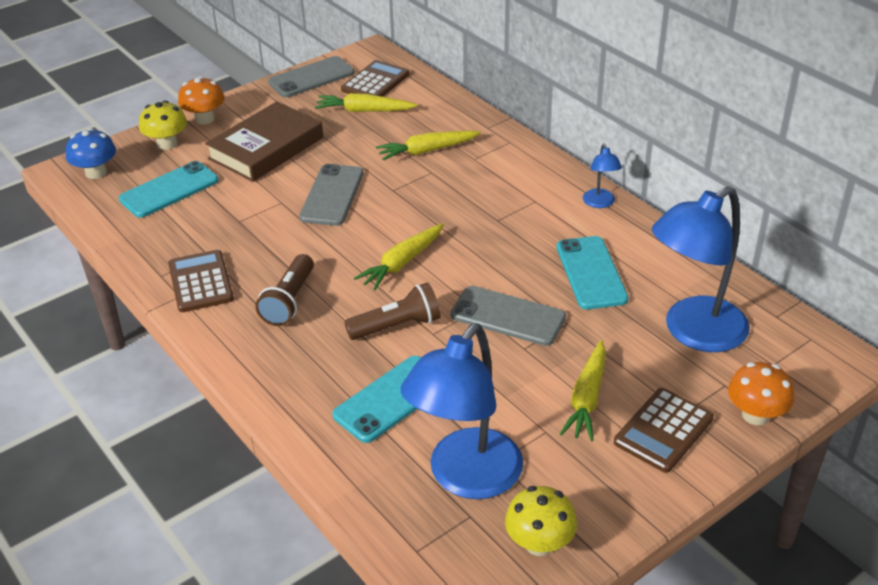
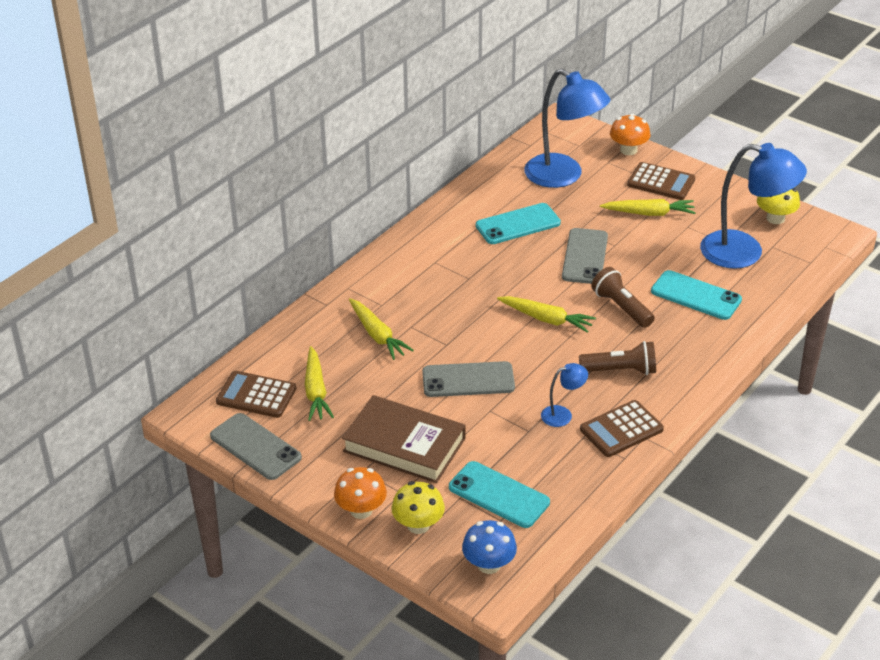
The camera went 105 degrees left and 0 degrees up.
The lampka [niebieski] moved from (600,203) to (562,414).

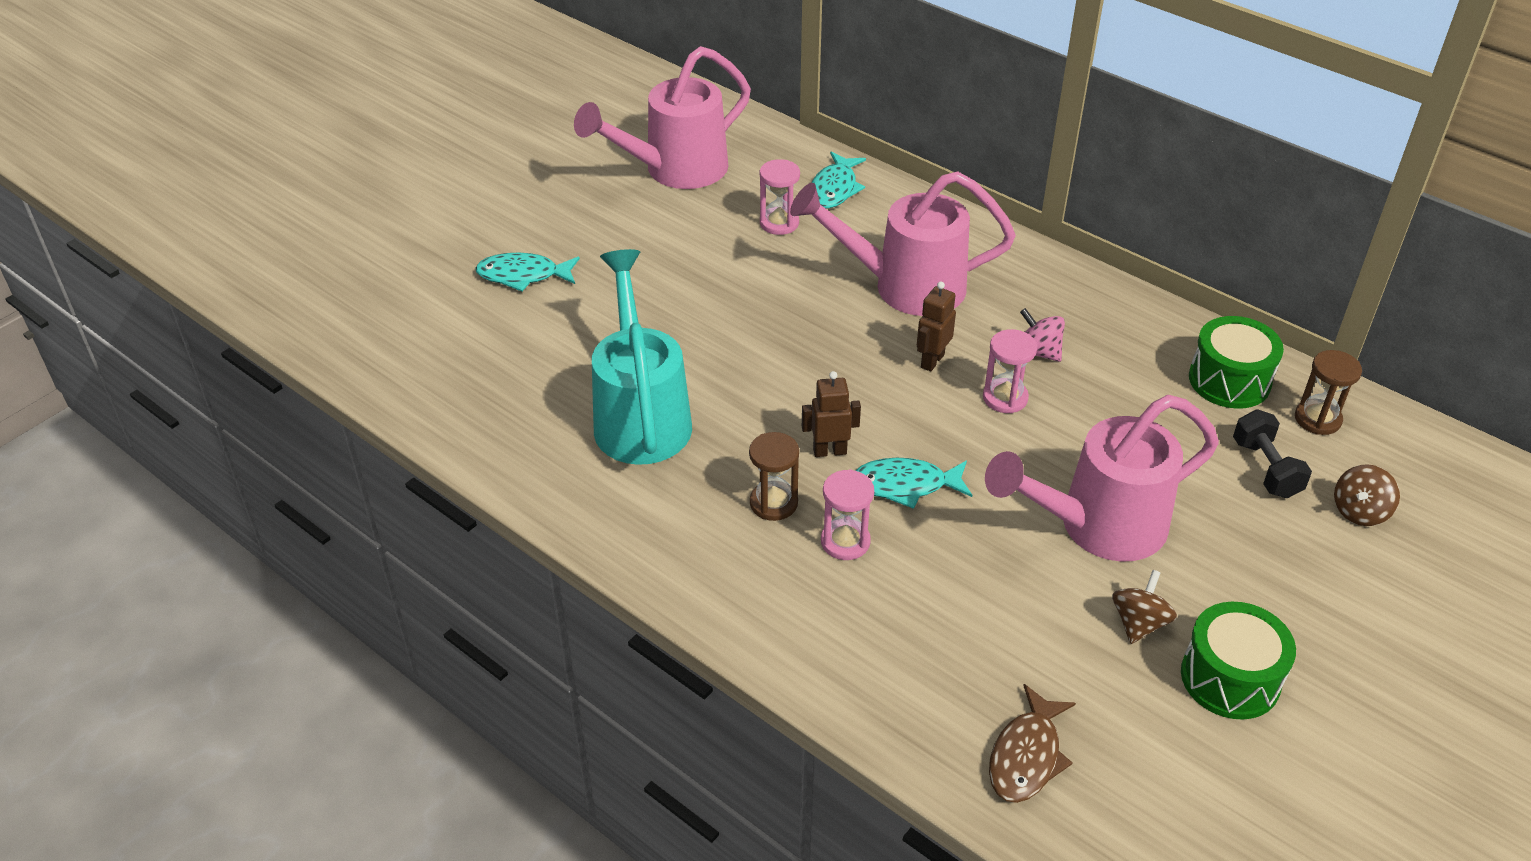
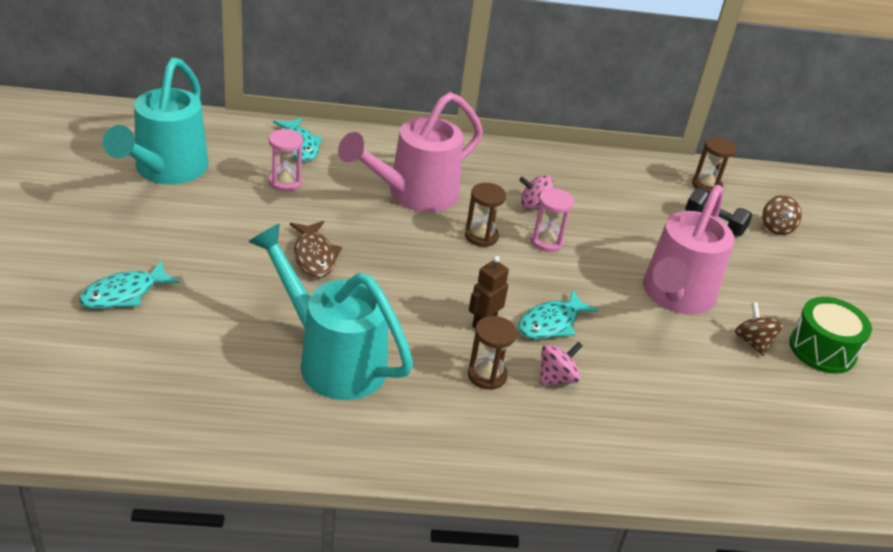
The camera went 45 degrees left and 5 degrees down.
The konewka [różowy] at (675,170) became the konewka [turkusowy] at (166,170).
The robot [brązowy] at (932,361) was replaced by the klepsydra [brązowy] at (481,236).
The bęben [zielony] at (1229,380) disappeared.
The klepsydra [różowy] at (845,542) was replaced by the bączek [różowy] at (556,378).
The ryba [brązowy] moved from (1027,756) to (314,256).

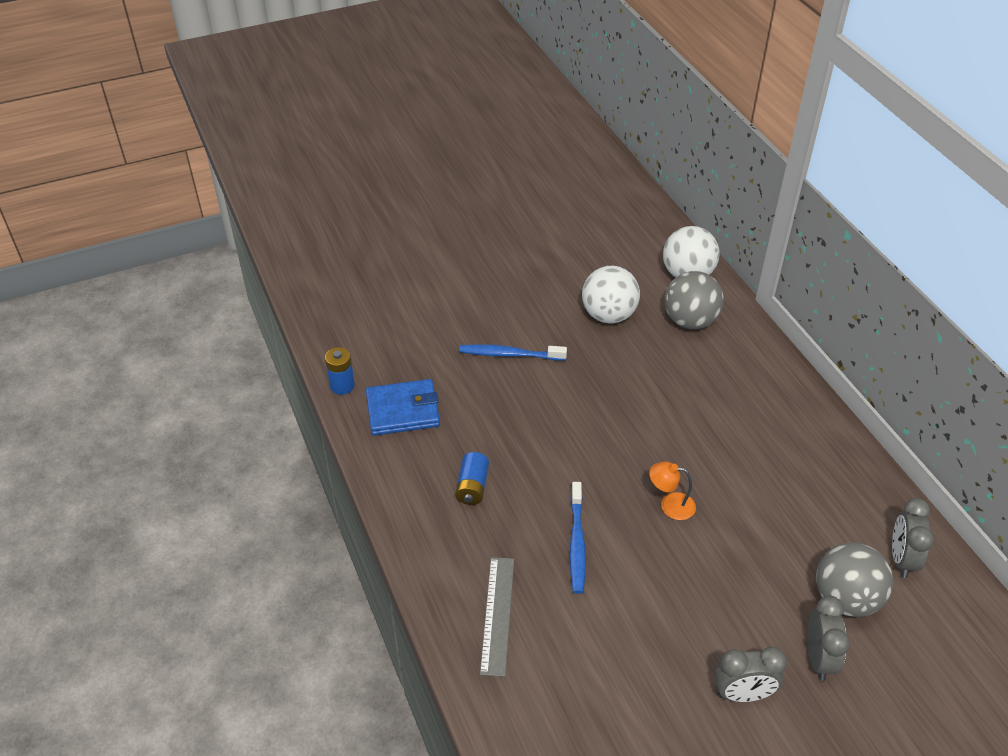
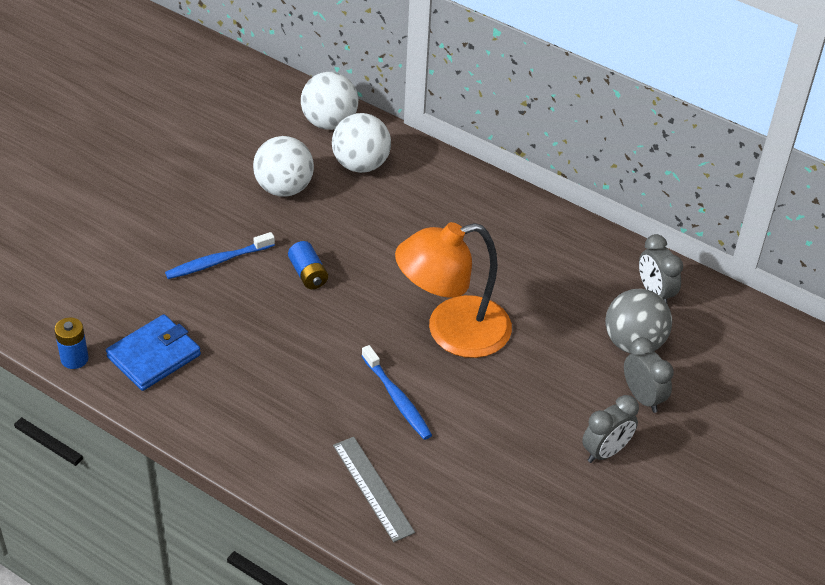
The camera went 35 degrees left and 0 degrees up.
The piłka [szary] at (690,321) became the piłka [biały] at (361,165).
The bateria [niebieski] moved from (472,487) to (308,274).
The lampka [pomarańczowy] at (670,505) changed to 2.47 times the size.

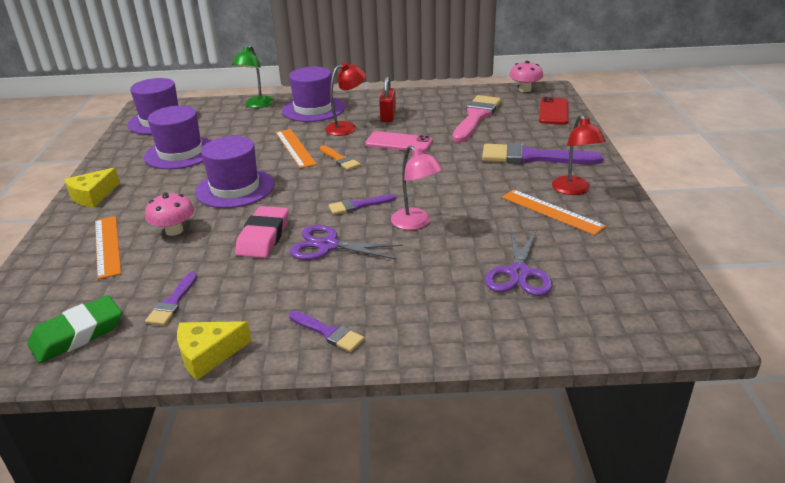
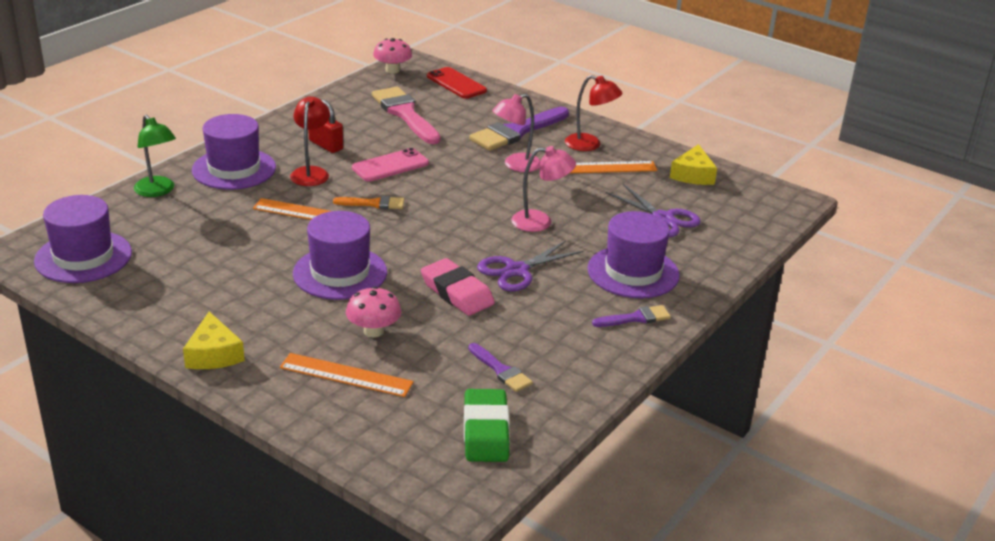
The camera went 55 degrees left and 0 degrees up.
The kapelusz [fioletowy] moved from (180,153) to (633,272).
The pędzel [fioletowy] at (358,205) disappeared.
The ser [żółty] moved from (208,354) to (693,175).
The lampka [różowy] at (515,165) appeared.

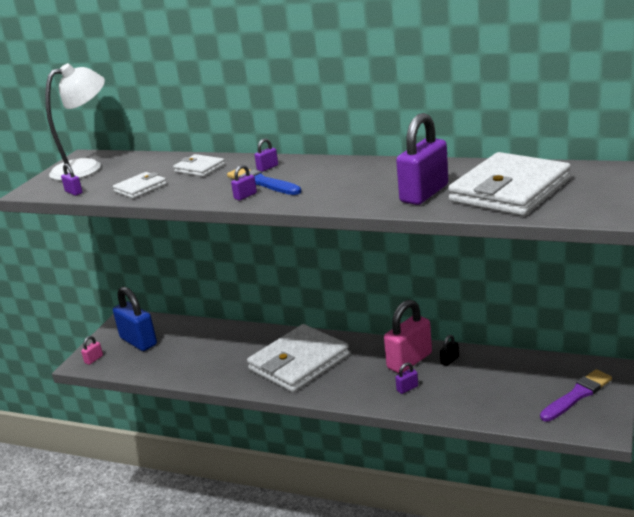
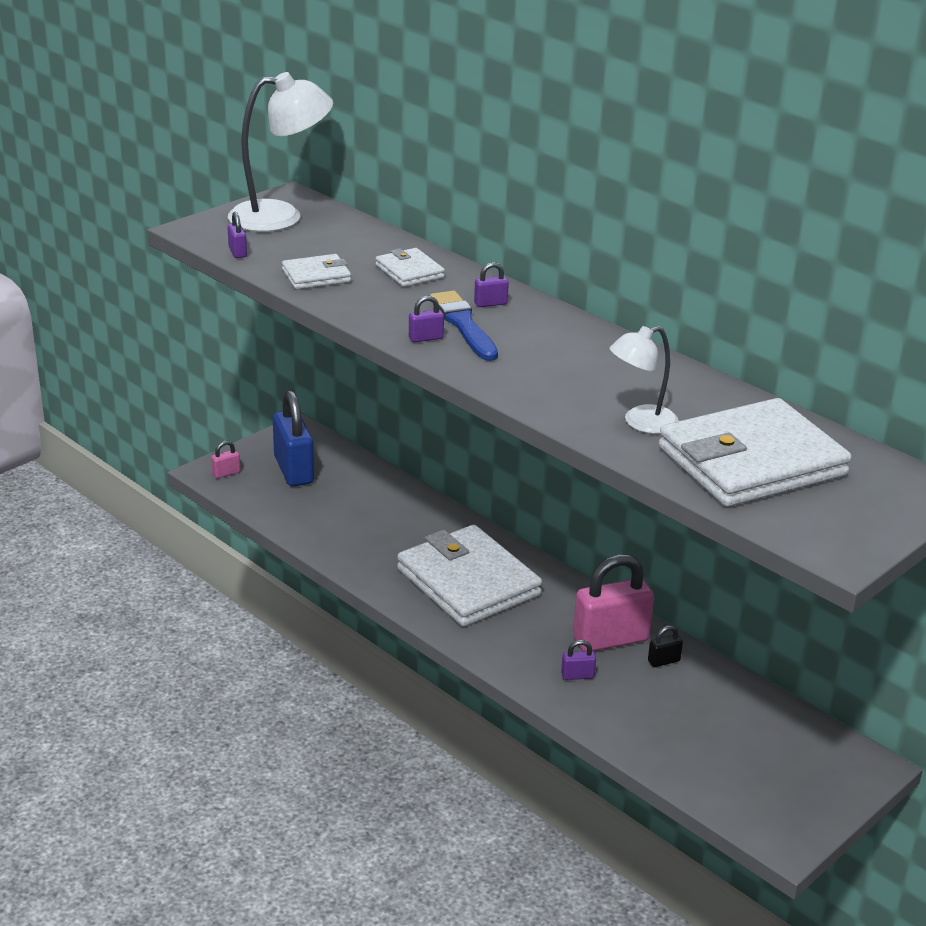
The camera went 20 degrees right and 5 degrees up.
The kłódka [fioletowy] at (424,194) was replaced by the lampka [biały] at (640,423).
The portfel [biały] at (299,362) turned 75 degrees clockwise.
The pędzel [fioletowy] at (577,395) disappeared.

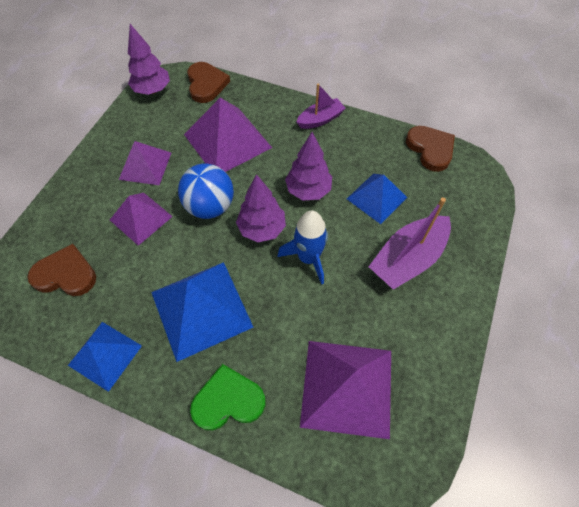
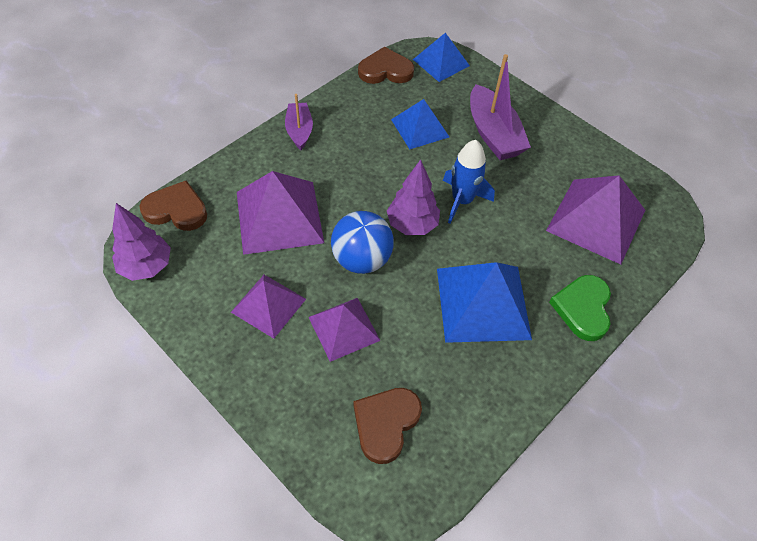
The camera went 70 degrees left and 5 degrees down.
The drzewko [fioletowy] at (308,190) disappeared.
The piramida [niebieski] moved from (105,355) to (441,62).

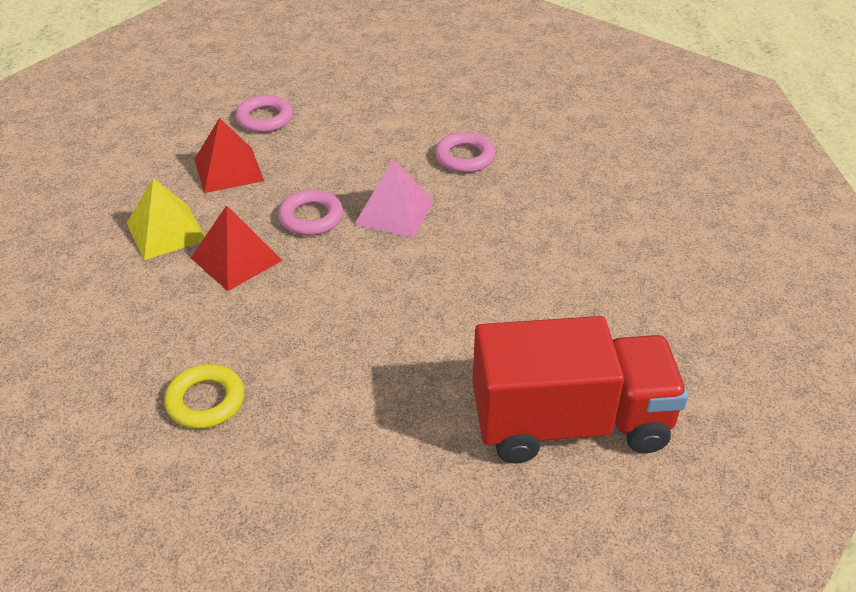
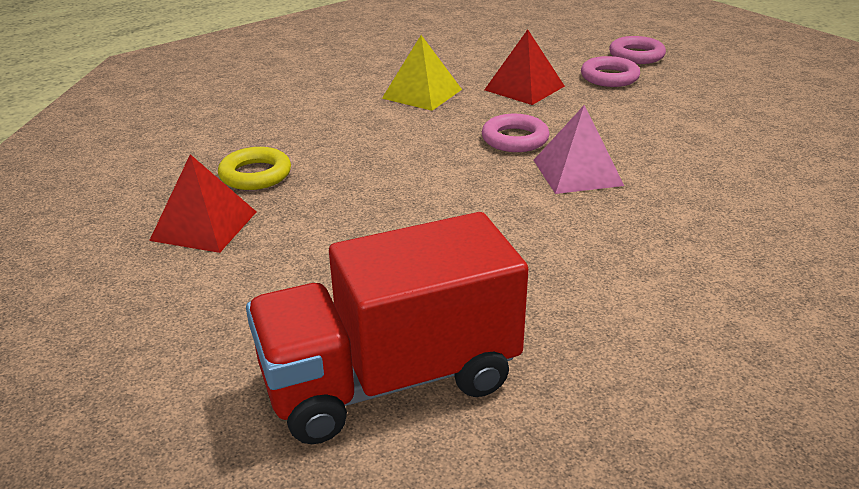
The camera went 60 degrees right and 10 degrees down.
The pierścień [różowy] moved from (464,157) to (636,55).
The piramida [czerwony] moved from (236,259) to (204,226).
The ciężarówka [czerwony] at (570,423) turned 105 degrees clockwise.

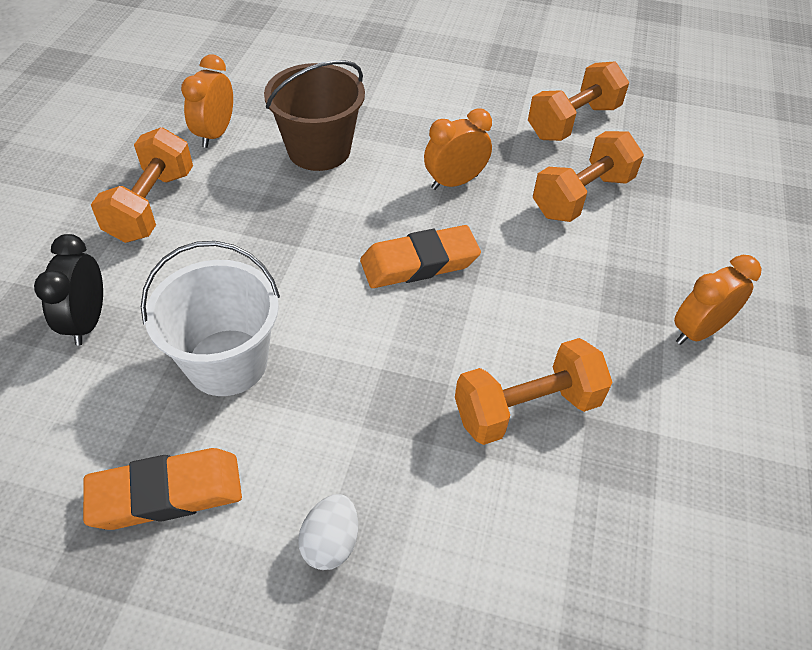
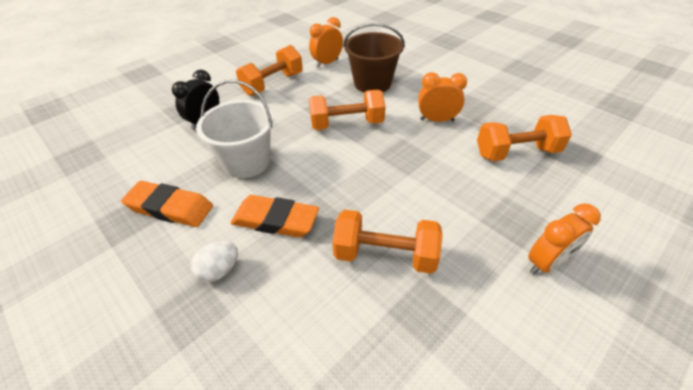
The camera went 35 degrees right and 5 degrees down.
The hantel [pomarańczowy] moved from (573,122) to (347,124).
The gumka do mazania [pomarańczowy] moved from (419,263) to (275,220).
The budzik [pomarańczowy] at (697,331) turned 150 degrees clockwise.

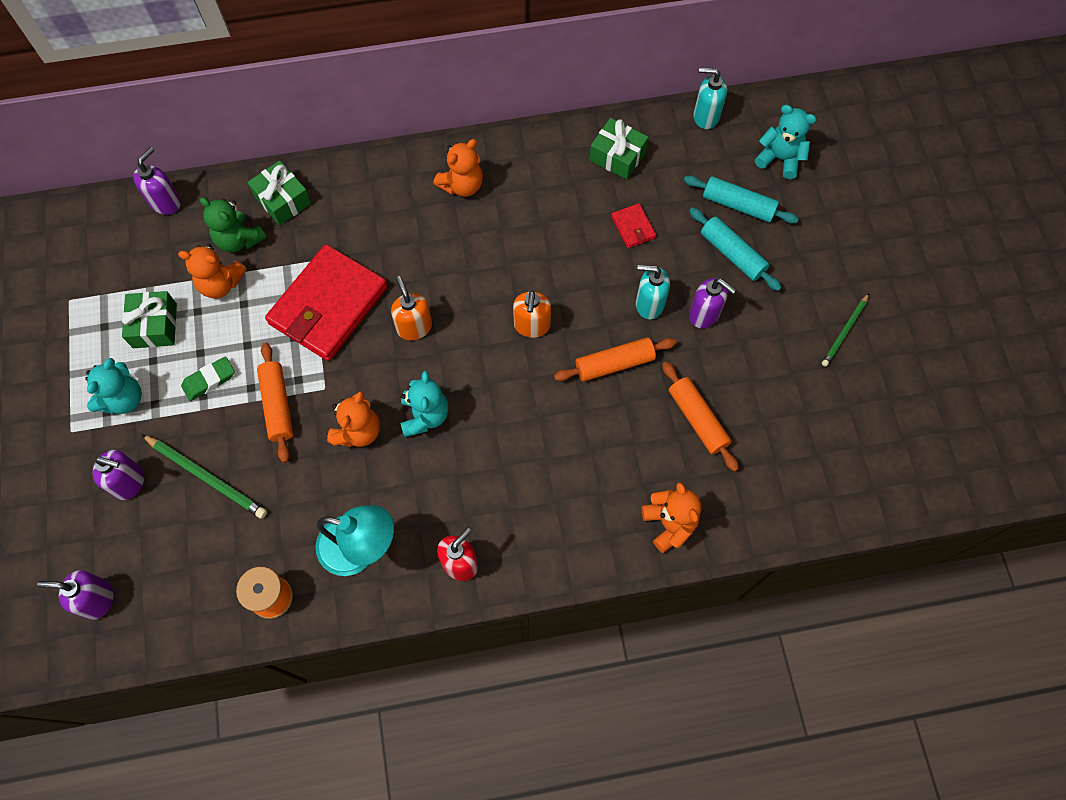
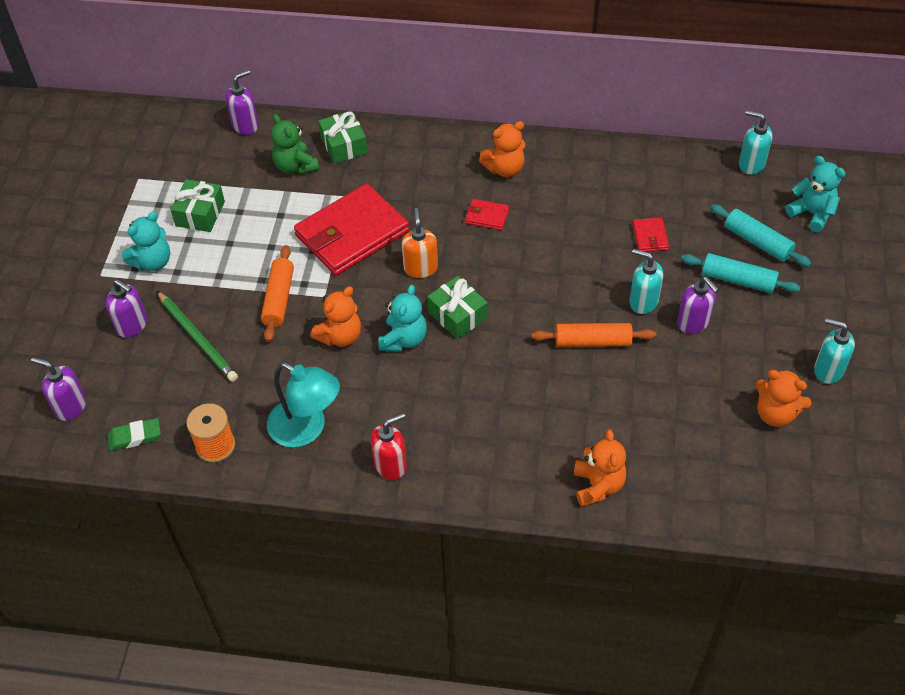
The camera went 20 degrees right and 15 degrees down.
The prezent [zielony] moved from (617,156) to (457,315).
The wałek do ciasta [turkusowy] at (732,254) turned 45 degrees counterclockwise.
The miś [pomarańczowy] moved from (221,284) to (775,414).
The dozownik mydła [pomarańczowy] at (532,326) disappeared.
The ołówek [zielony] at (844,331) was replaced by the dozownik mydła [turkusowy] at (828,370).
The gumka do mazania [zielony] moved from (209,380) to (135,437).
The wałek do ciasta [pomarańczowy] at (697,419) disappeared.
The portfel [czerwony] at (487,216) appeared.

